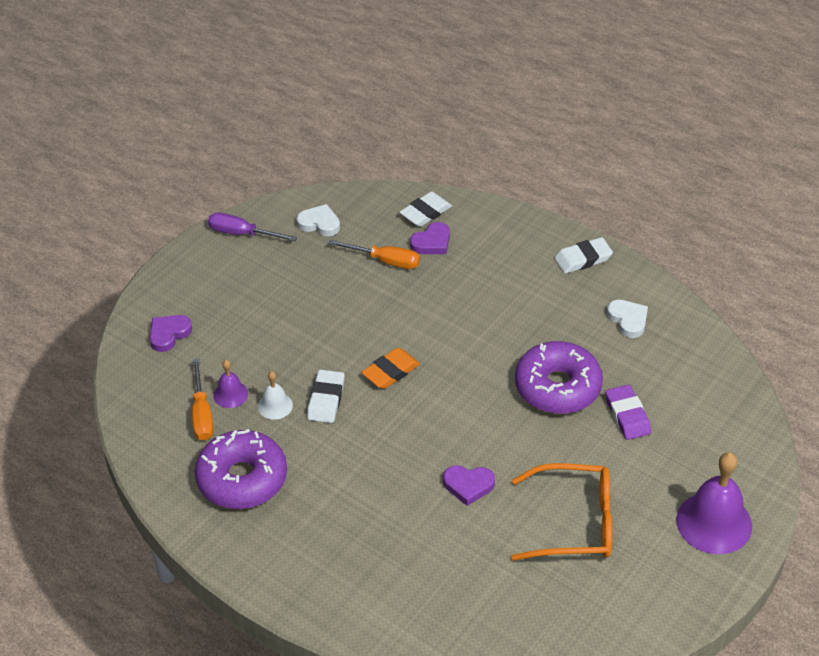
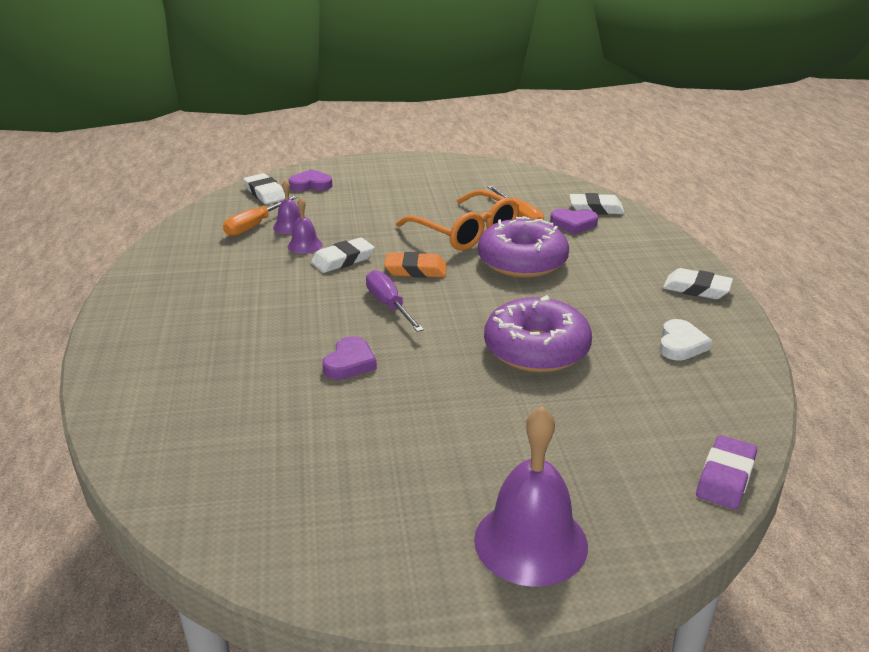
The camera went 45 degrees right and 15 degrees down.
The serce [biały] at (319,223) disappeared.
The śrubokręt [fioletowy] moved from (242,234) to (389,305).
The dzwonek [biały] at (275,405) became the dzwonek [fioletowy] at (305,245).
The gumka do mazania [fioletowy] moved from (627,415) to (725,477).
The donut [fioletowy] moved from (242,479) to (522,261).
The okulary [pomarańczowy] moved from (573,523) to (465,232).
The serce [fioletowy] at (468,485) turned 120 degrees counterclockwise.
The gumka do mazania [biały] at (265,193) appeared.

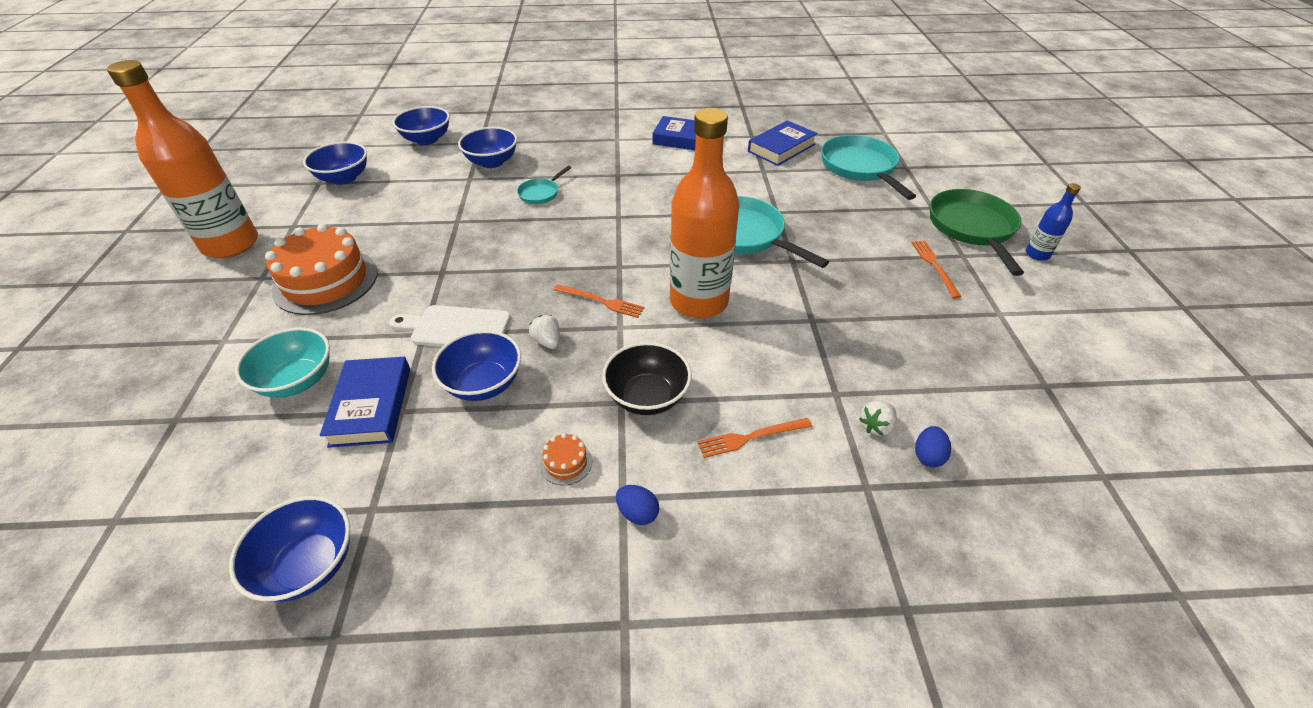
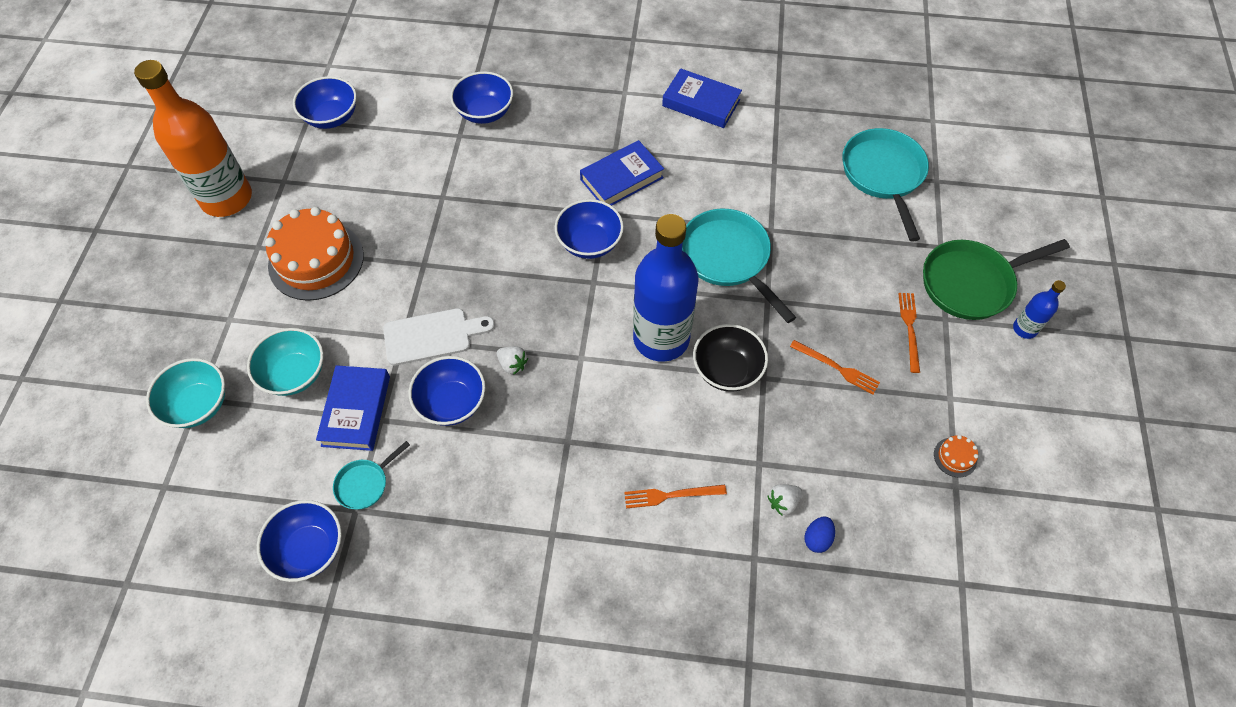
The camera went 10 degrees right and 15 degrees up.
The miska [niebieski] moved from (427,139) to (589,243).
The butelka [pomarańczowy] at (699,301) became the butelka [niebieski] at (661,338).
The książka [niebieski] moved from (781,148) to (621,178).
The patelnia [turkusowy] moved from (540,193) to (365,484).
The patelnia [zielony] at (972,228) turned 120 degrees counterclockwise.
The widelec [pomarańczowy] moved from (601,301) to (837,368).
The deska do krojenia [biały] at (456,328) turned 150 degrees clockwise.
The truskawka [biały] at (547,341) turned 150 degrees clockwise.
The miska [czarny] moved from (647,397) to (727,370).
The tort [pomarańczowy] moved from (566,462) to (955,457).
The jajko [niebieski] at (637,513) disappeared.
The miska [turkusowy] at (198,405) appeared.

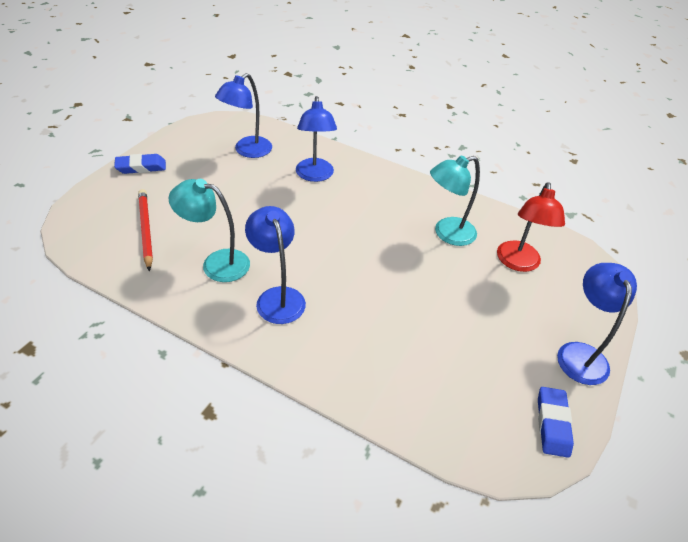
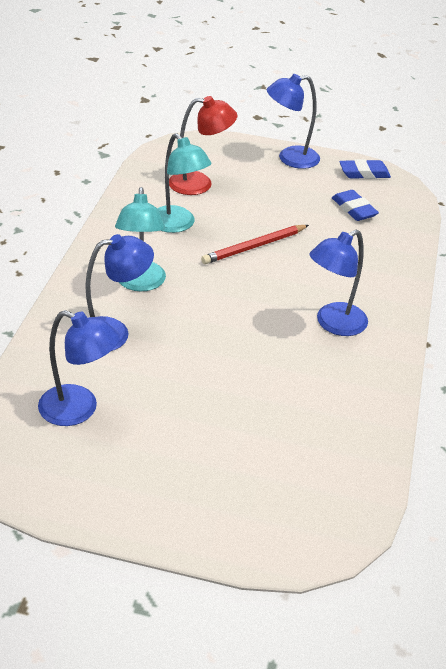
The camera went 105 degrees left and 5 degrees down.
The gumka do mazania [niebieski] moved from (141,167) to (354,209).
The lampka [turkusowy] moved from (216,263) to (140,283).
The ołówek [czerwony] moved from (145,230) to (254,247).

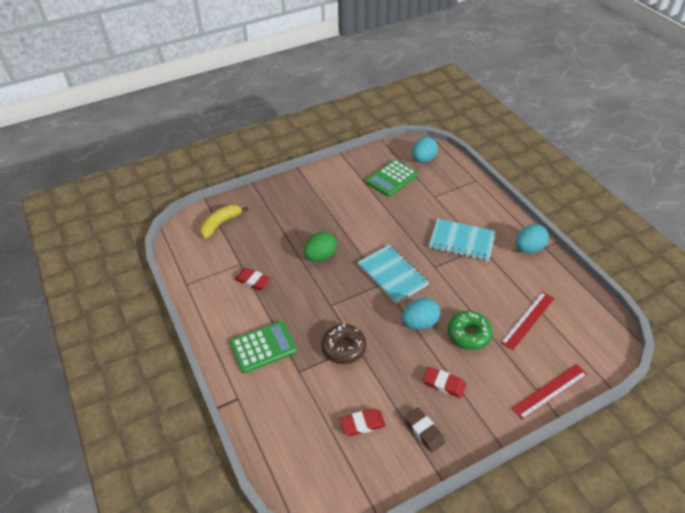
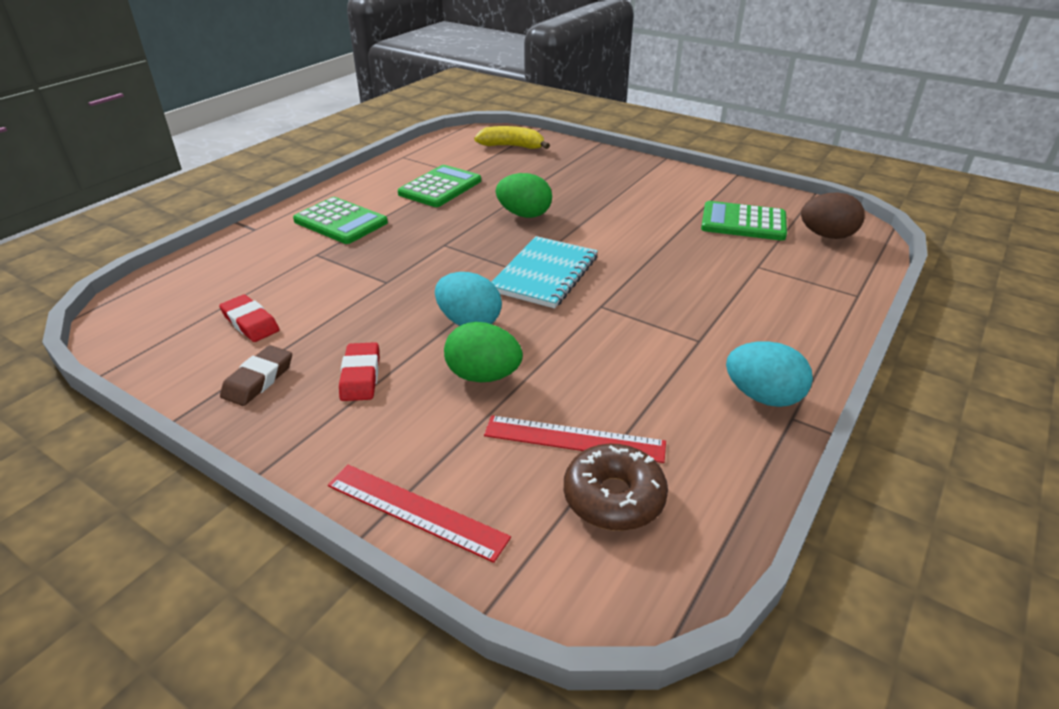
The camera went 60 degrees right and 10 degrees down.
The jajko [turkusowy] at (423,159) became the jajko [brązowy] at (827,236).
The zeszyt [turkusowy] at (462,241) disappeared.
The gumka do mazania [czerwony] at (253,281) was replaced by the kalkulator [zielony] at (440,187).
The donut [zielony] at (468,334) was replaced by the jajko [zielony] at (483,376).
The donut [brązowy] moved from (344,348) to (613,497).

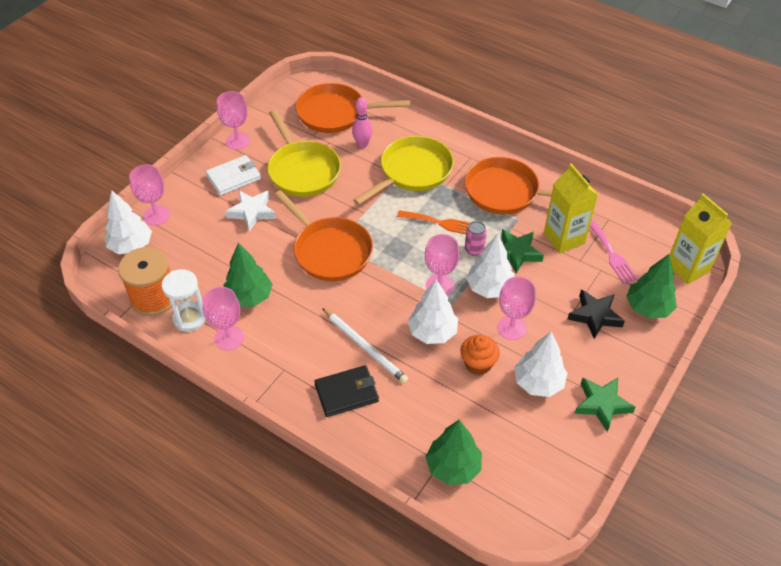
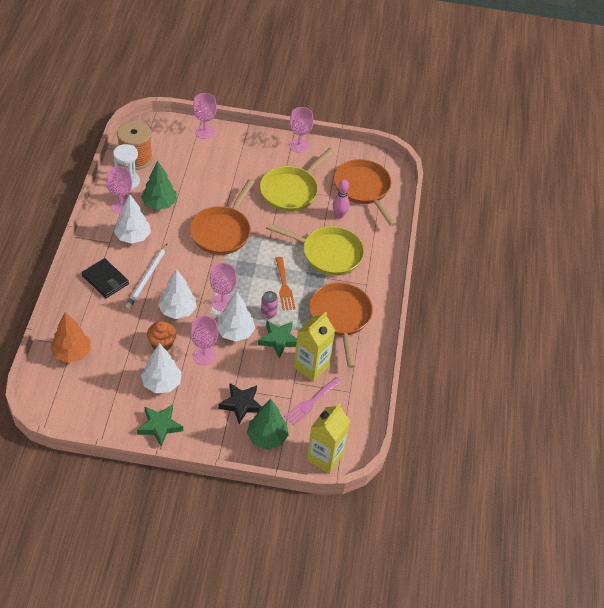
The camera went 60 degrees right and 0 degrees up.
The portfel [biały] at (234,177) disappeared.
The drzewko [biały] moved from (131,246) to (133,237).
The gwiazda [biały] at (252,212) disappeared.
The drzewko [zielony] at (453,467) became the drzewko [pomarańczowy] at (71,353).

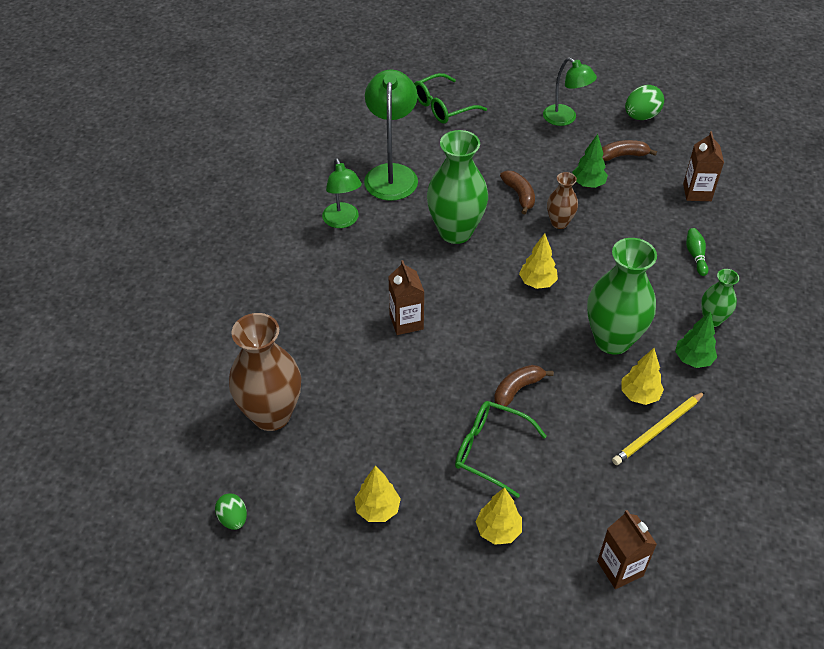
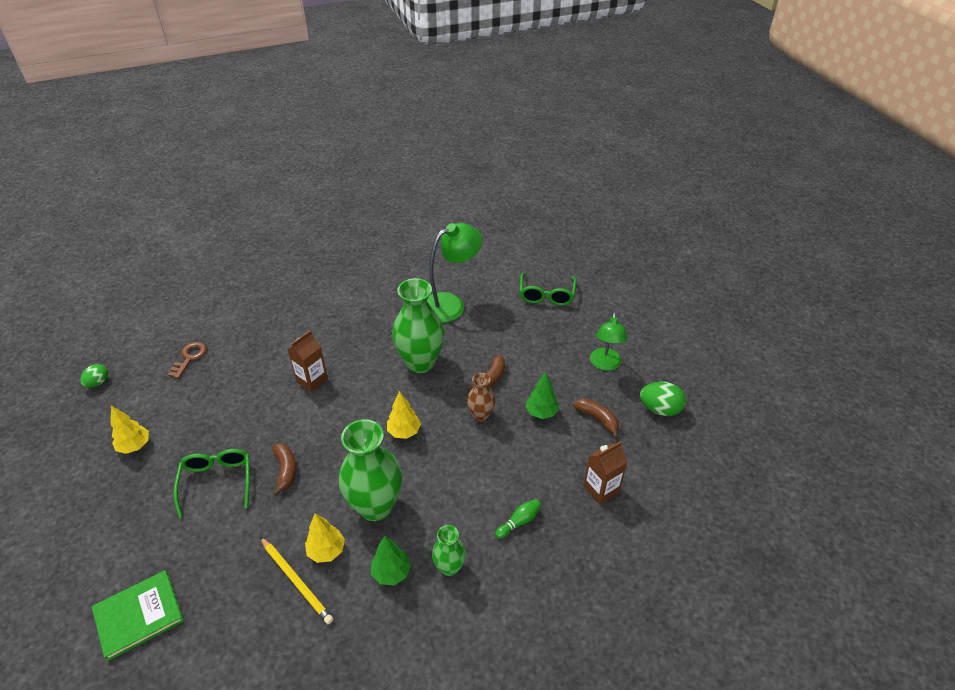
The camera went 55 degrees right and 5 degrees down.
The okulary [zielony] at (443,107) turned 105 degrees counterclockwise.
The lampka [zielony] at (343,221) disappeared.
The wazon [brązowy] at (271,415) was replaced by the klucz [brązowy] at (189,357).
The banan [brązowy] at (517,389) turned 60 degrees clockwise.
The ołówek [żółty] at (658,430) turned 150 degrees counterclockwise.
The drzewko [żółty] at (498,531) disappeared.
The karton mleka [brązowy] at (620,568) was replaced by the książka [zielony] at (139,615).

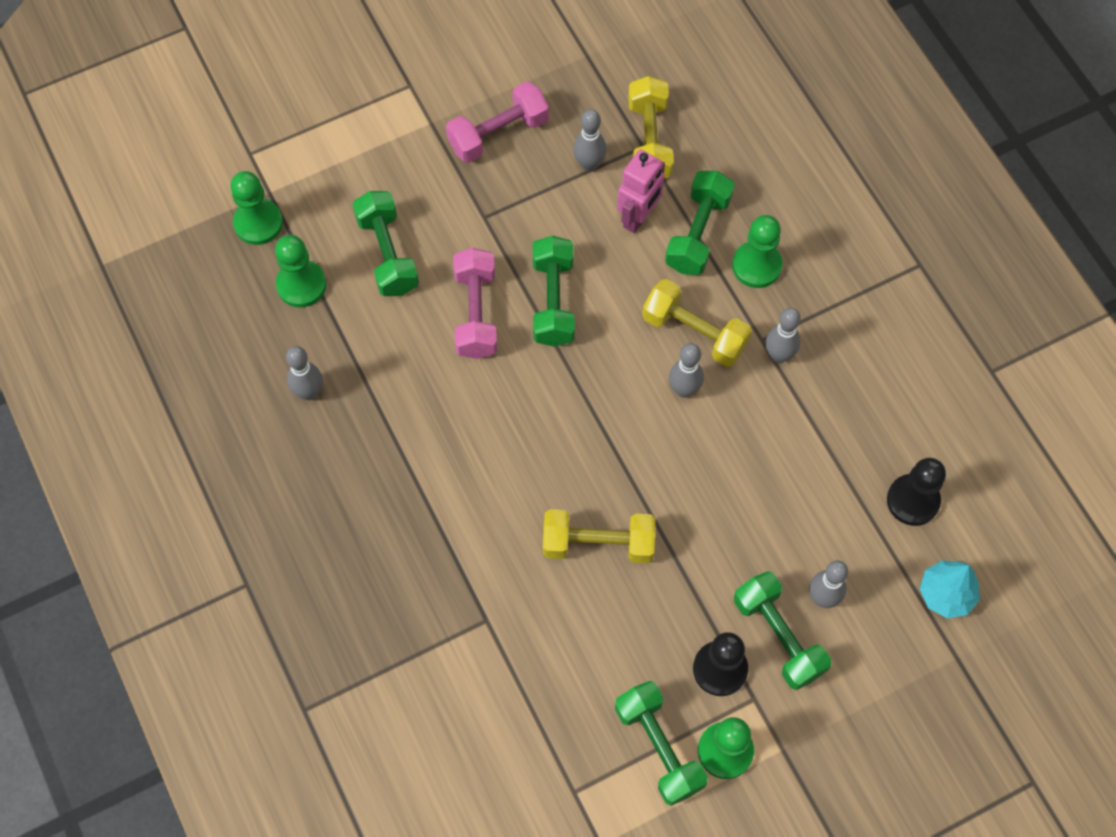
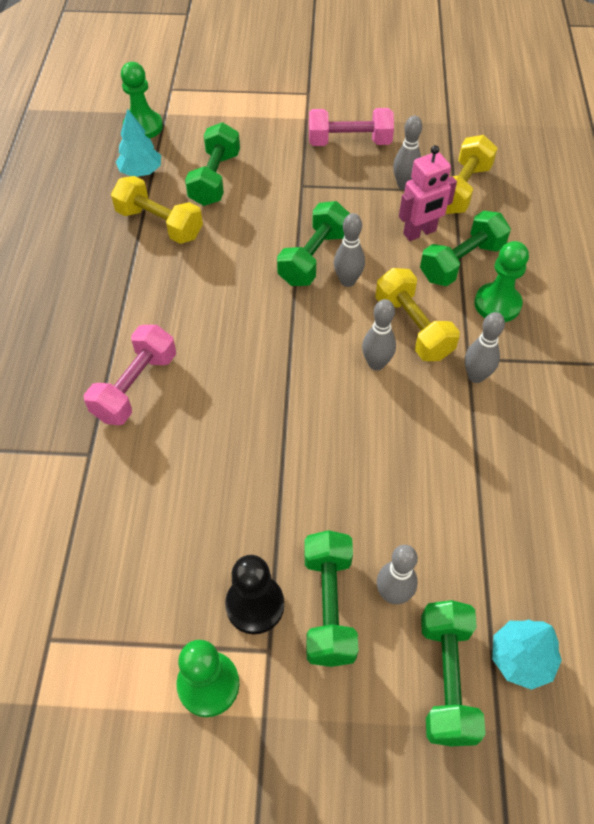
The camera went 30 degrees right and 10 degrees down.
The pionek [zielony] at (301,285) was replaced by the drzewko [turkusowy] at (141,172).
The hantel [różowy] moved from (476,313) to (135,387).
The kręgiel [szary] moved from (309,392) to (347,281).
The pionek [czarny] at (913,500) disappeared.
The hantel [żółty] moved from (598,543) to (159,224).
The hantel [zielony] moved from (658,747) to (446,679).

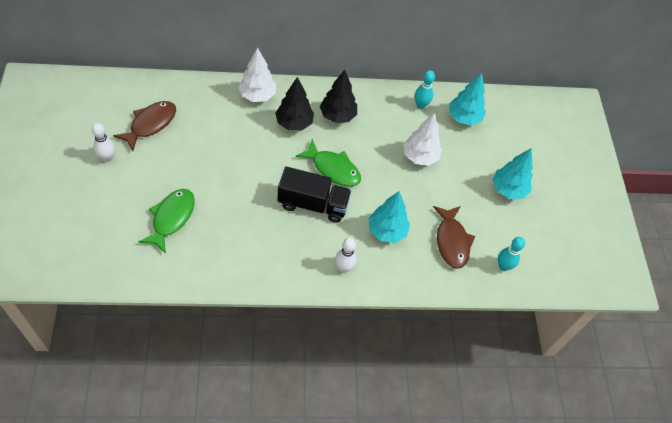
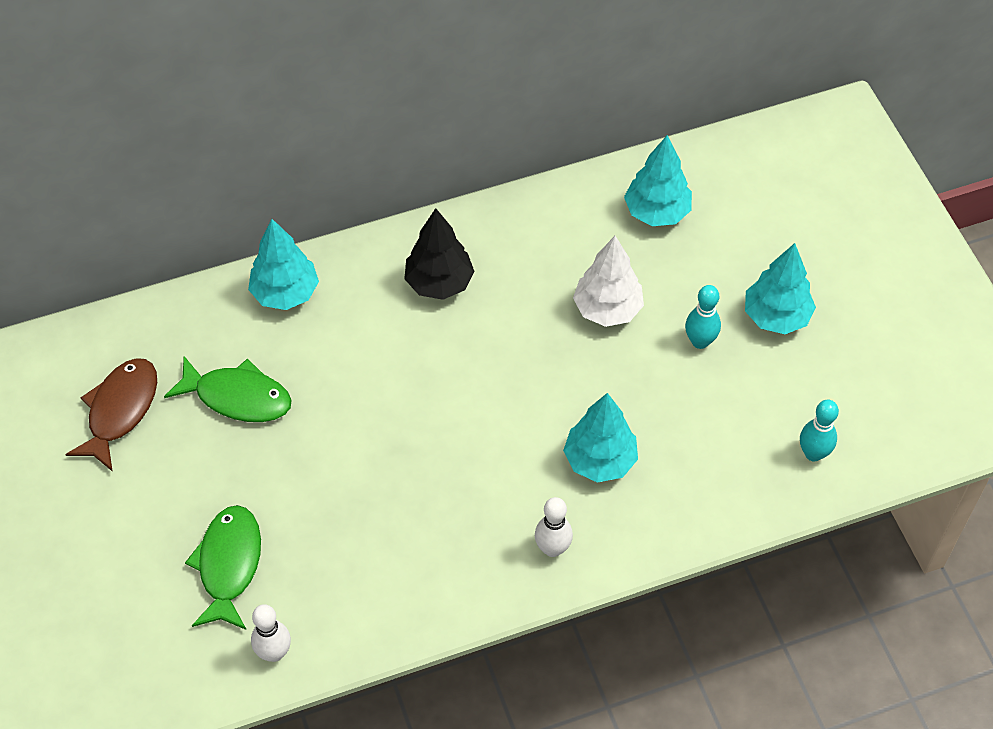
The camera went 10 degrees left and 0 degrees up.
The drzewko [biały] at (257,95) became the drzewko [turkusowy] at (285,293).
The kręgiel [turkusowy] moved from (420,105) to (700,341).
The drzewko [czarny] at (294,123) disappeared.
The kręgiel [biały] moved from (107,158) to (274,653).
The ryba [zielony] moved from (333,169) to (237,397).
The ciężarówka [czarny] at (313,204) disappeared.
The ryba [brązowy] at (452,241) disappeared.

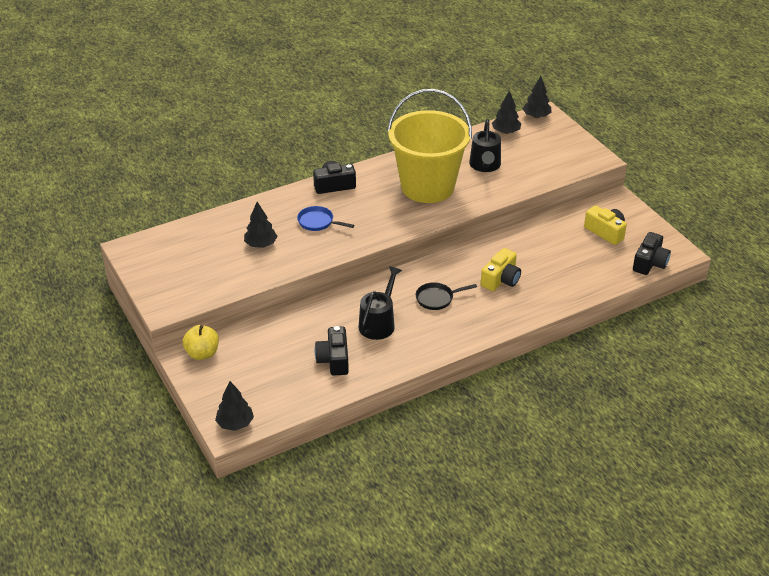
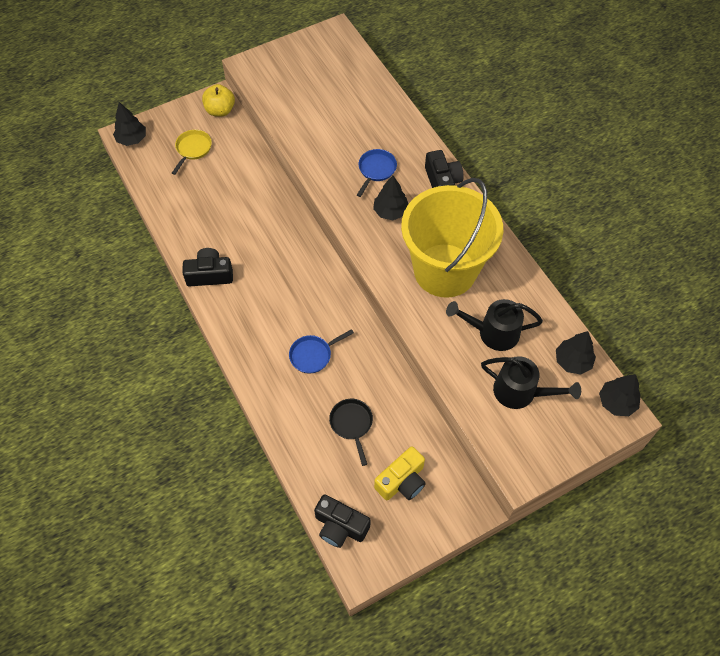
The camera went 90 degrees right and 20 degrees up.
The drzewko [czarny] moved from (261,244) to (390,212).
The aparat fotograficzny [żółty] at (501,279) was replaced by the patelnia [niebieski] at (313,355).
The konewka [czarny] moved from (379,323) to (521,392).
The patelnia [czarny] moved from (437,298) to (352,424).
The aparat fotograficzny [czarny] moved from (334,360) to (210,274).
The patelnia [żółty] at (193,149) appeared.

